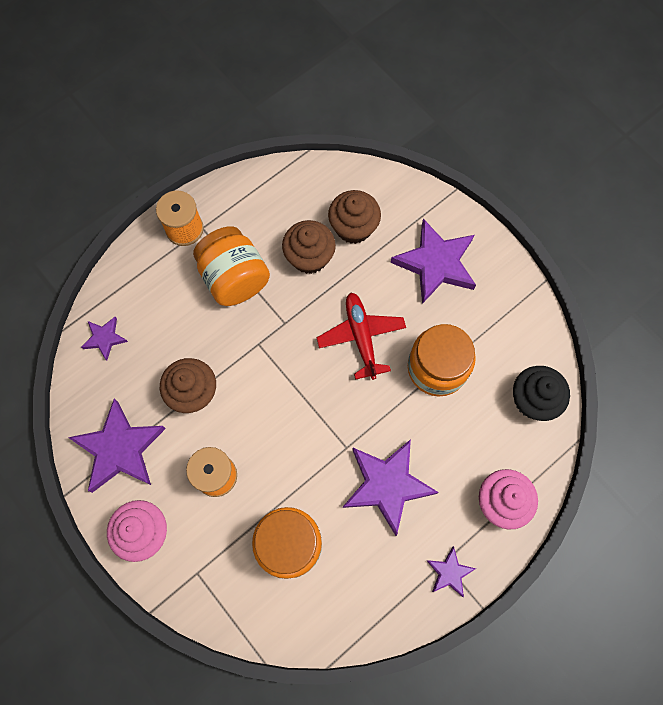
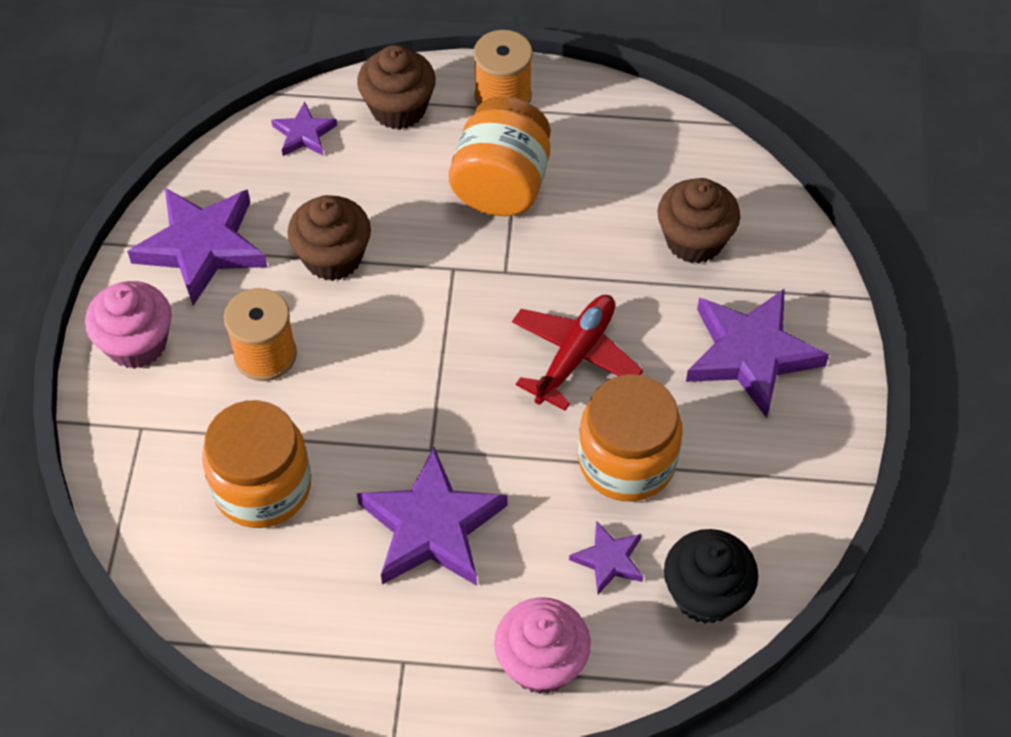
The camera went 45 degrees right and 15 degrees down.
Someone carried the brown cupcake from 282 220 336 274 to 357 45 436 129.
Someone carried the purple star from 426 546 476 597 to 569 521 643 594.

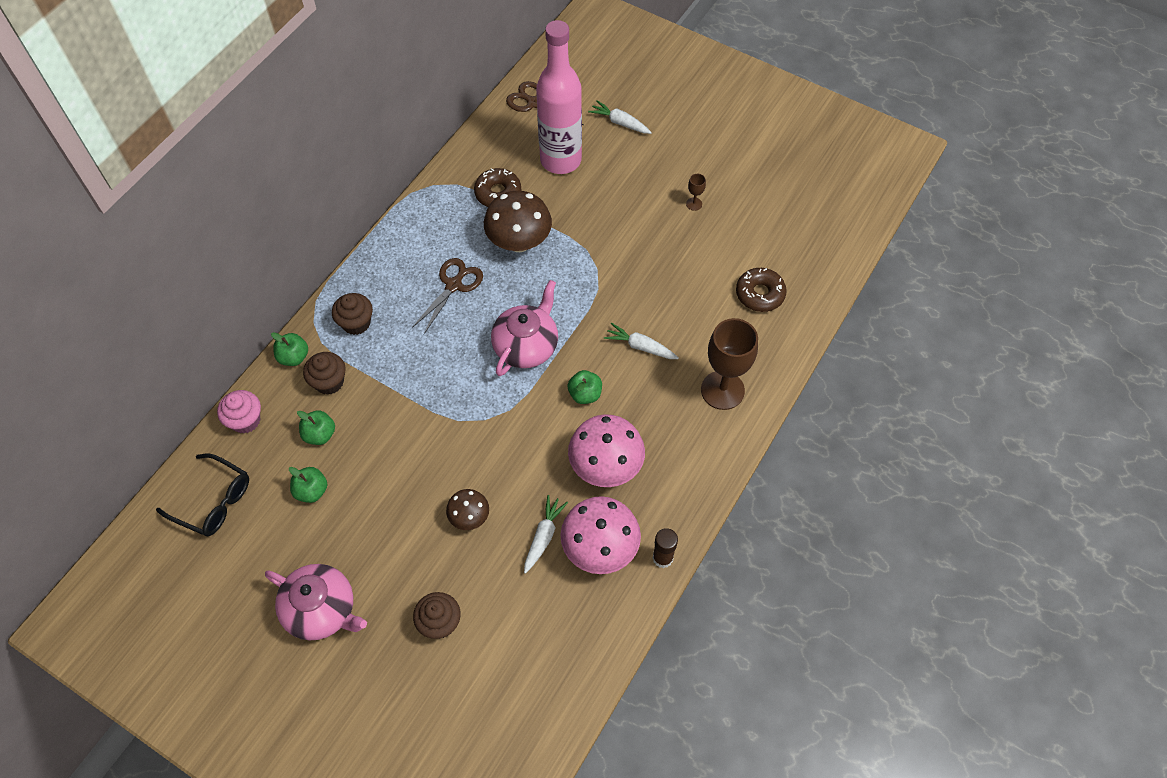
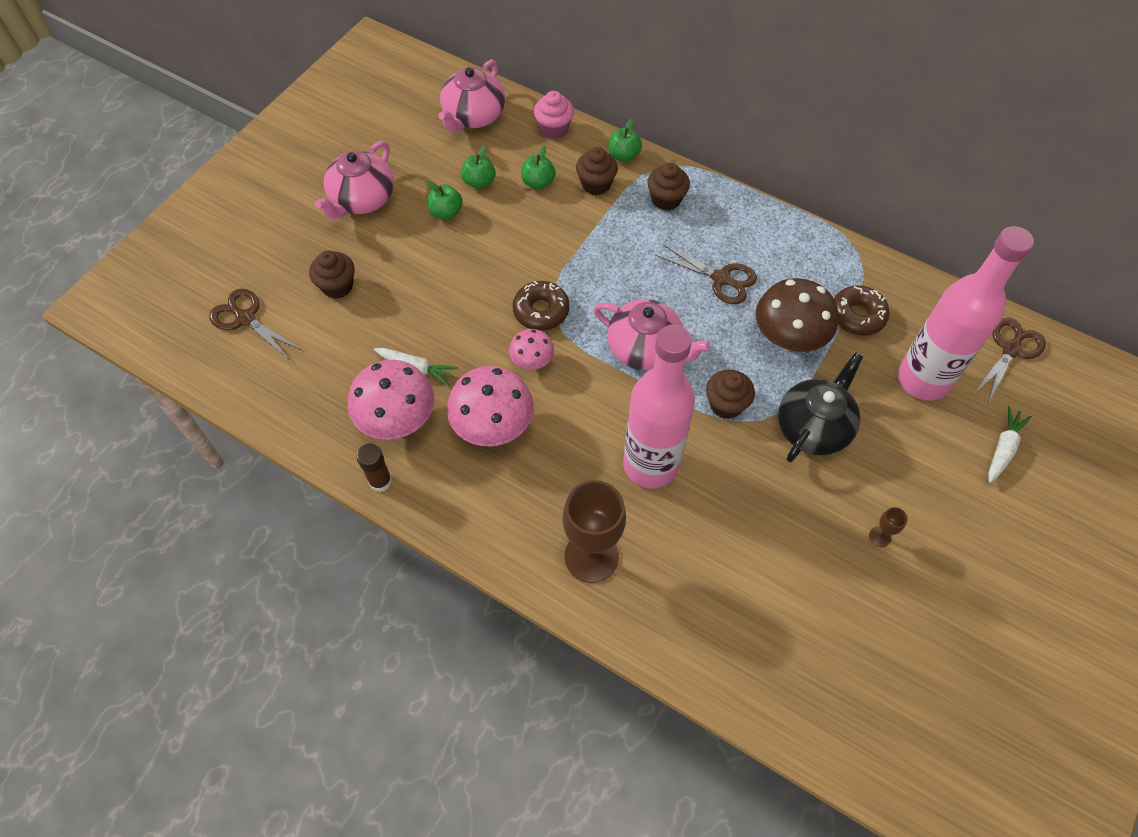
The camera went 90 degrees right and 0 degrees up.
Someone took away the brown mushroom at 446 489 489 530.
Someone put down the brown scissors at 209 289 302 359.
Someone put down the pink mushroom at 509 329 554 370.
Someone put down the brown cupcake at 706 369 755 419.
Someone put down the black teapot at 778 352 863 462.
Someone carried the green apple from 568 370 602 404 to 427 181 463 219.
Someone carried the brown donut from 736 268 787 312 to 513 281 569 331.
Someone swapped the black glasses at 156 454 249 536 for the pink teapot at 438 59 505 132.
Someone swapped the white carrot at 604 323 678 359 for the pink bottle at 623 325 695 489.

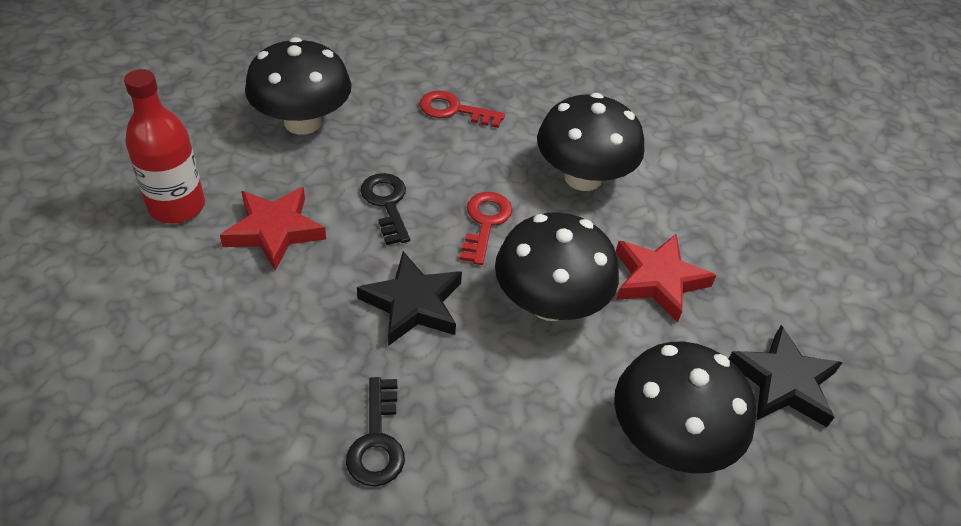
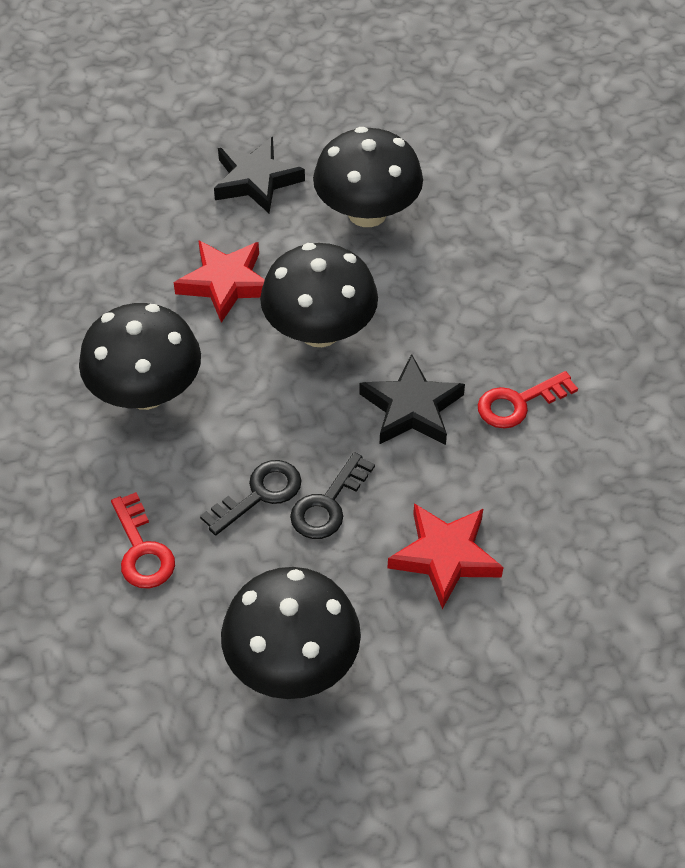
The camera went 125 degrees left and 5 degrees up.
Someone took away the red bottle at 124 69 205 224.
Someone carried the black key from 346 377 405 486 to 200 460 301 535.
Someone carried the red key from 460 192 512 265 to 478 371 578 429.

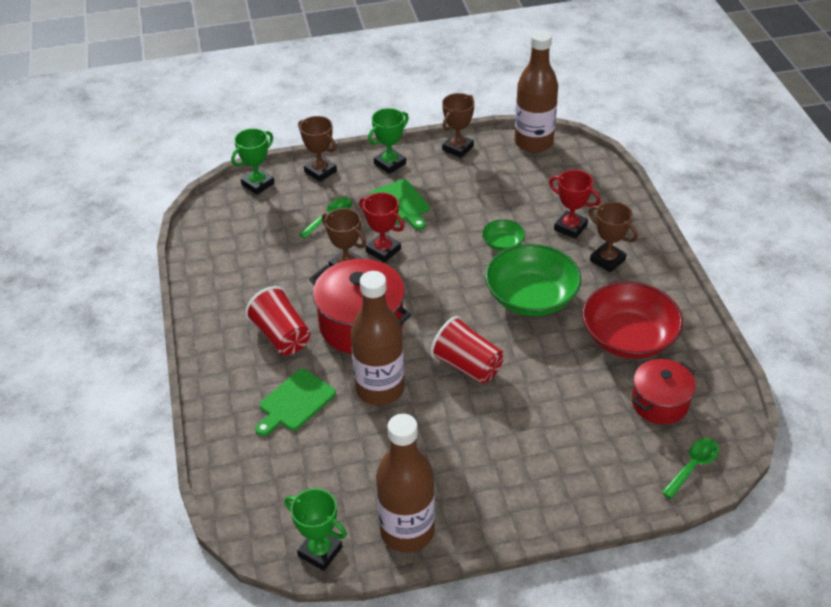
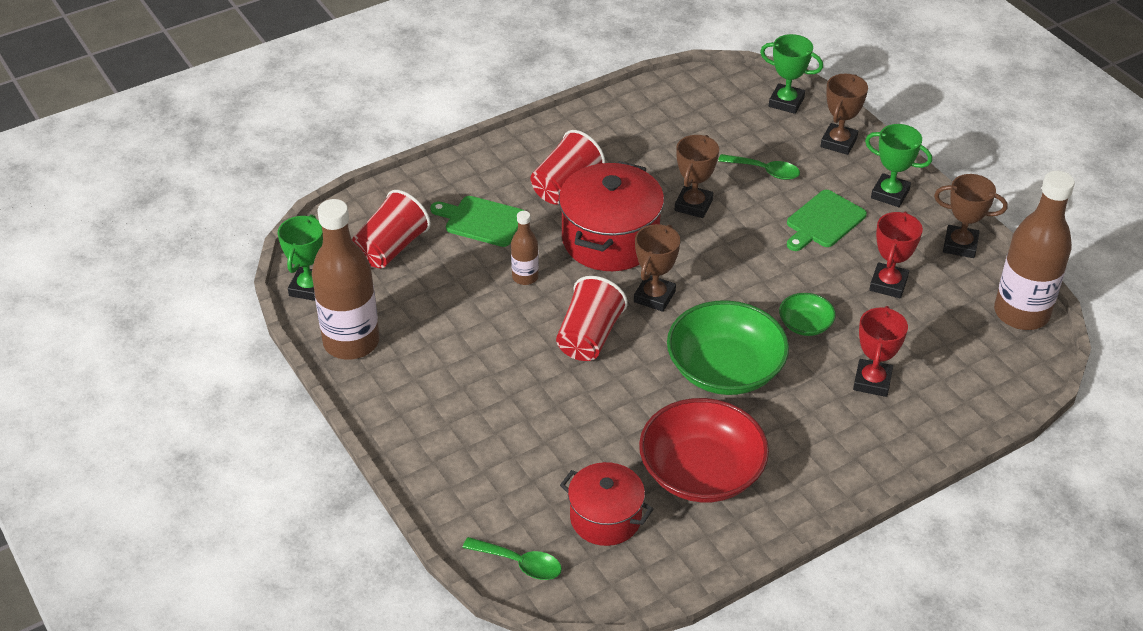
The camera went 70 degrees right and 0 degrees up.
Someone put down the red cup at 352 190 431 268.
Someone carried the red trophy from 359 192 404 262 to 869 212 923 298.
Someone carried the brown trophy from 589 202 638 273 to 634 224 680 312.
Someone scaled the brown bottle at 351 271 404 406 by 0.49.

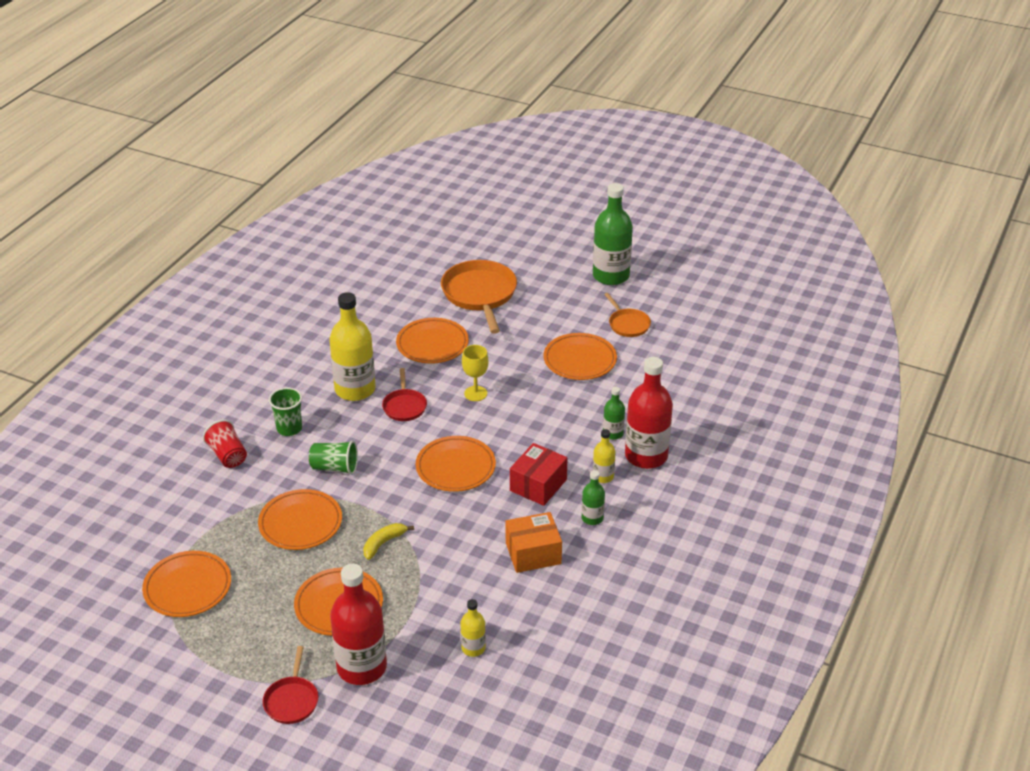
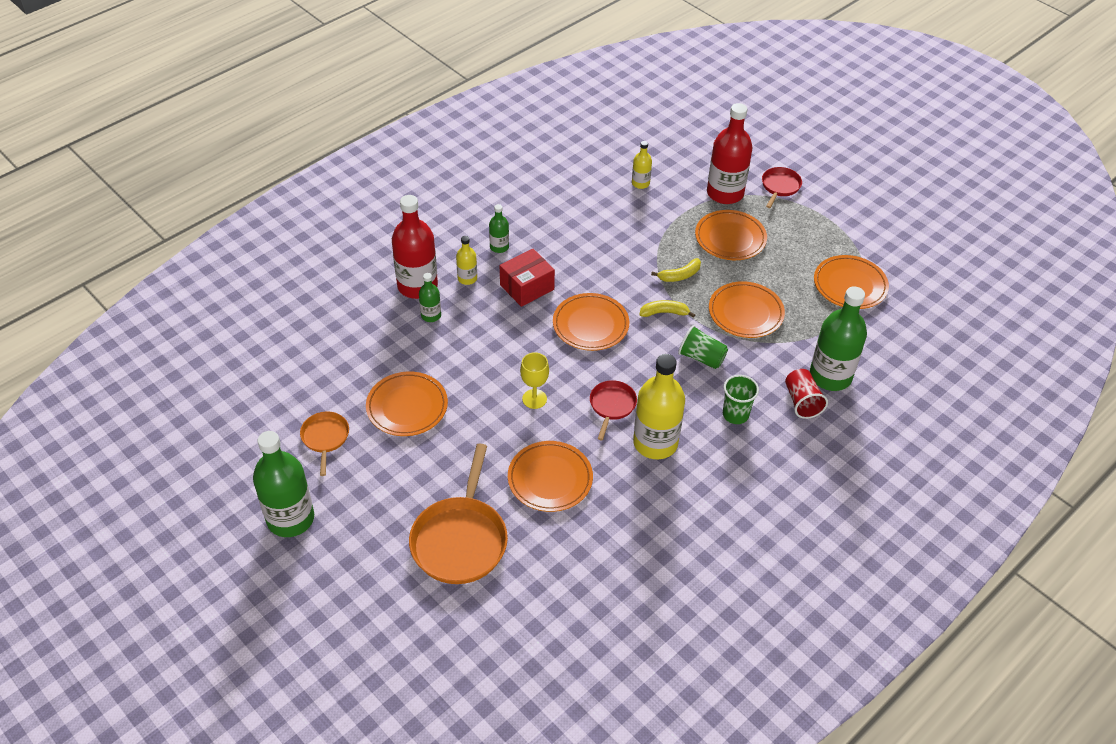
The camera went 160 degrees left and 10 degrees up.
Someone took away the orange box at 506 512 562 573.
Someone put down the yellow banana at 639 300 695 318.
Someone put down the green bottle at 810 286 867 391.

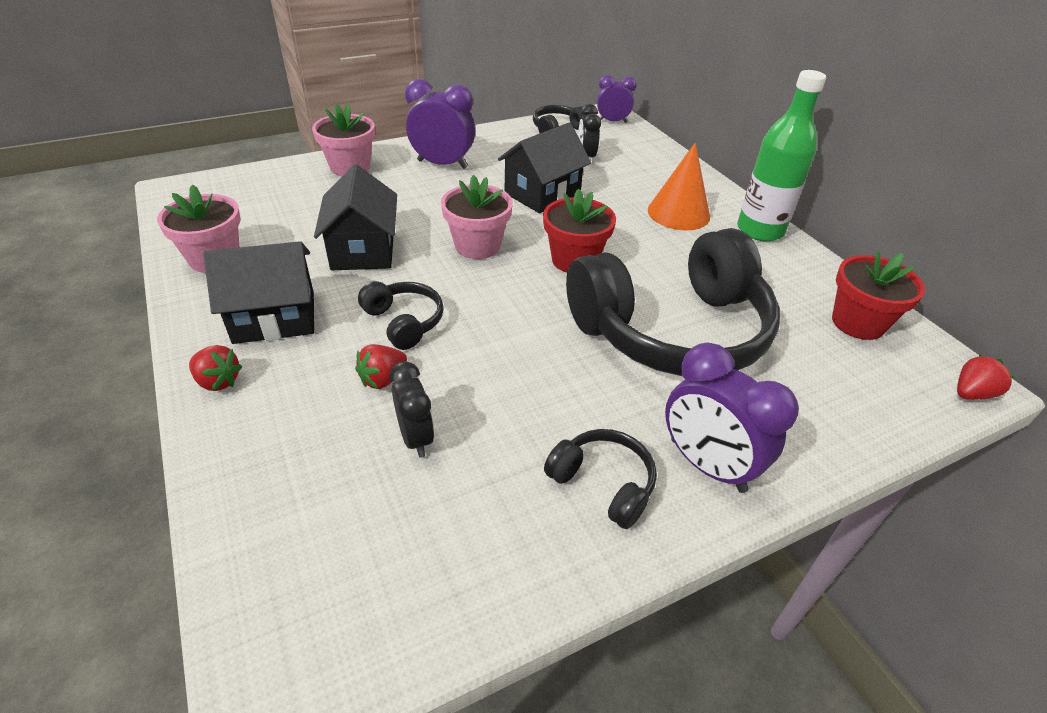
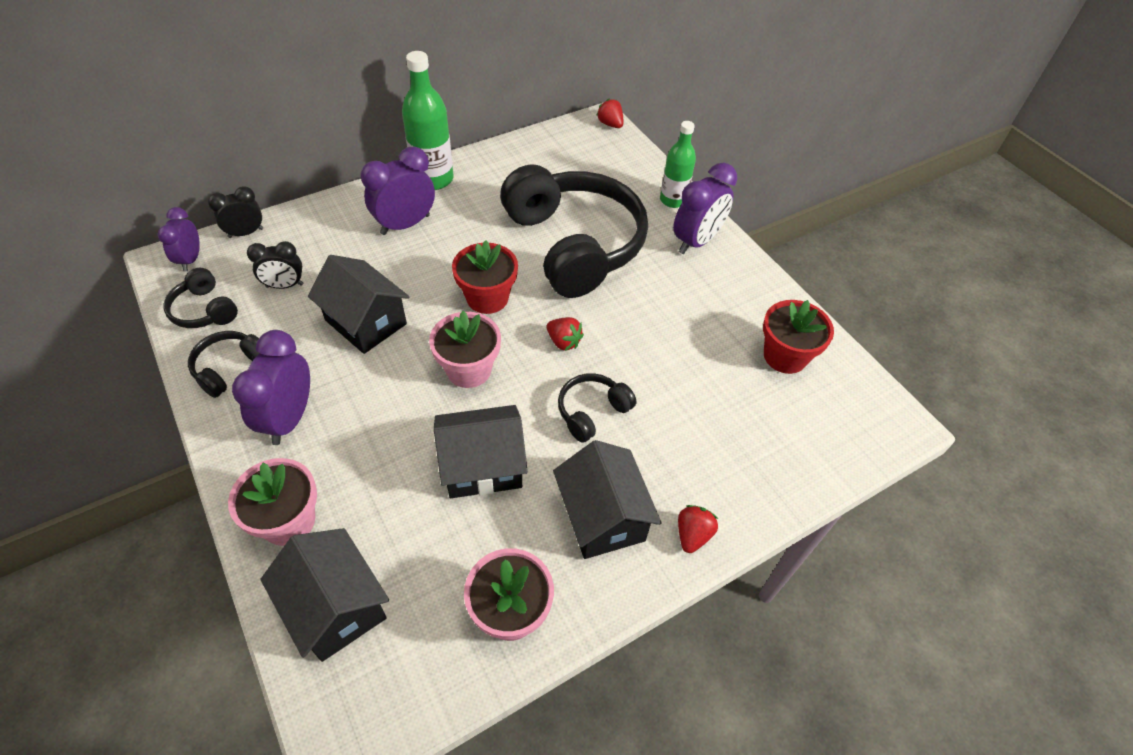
The camera went 95 degrees left and 10 degrees up.
Someone put down the black house at 260 528 389 662.
Someone put down the green bottle at 660 121 696 208.
Someone carried the red strawberry from 355 344 407 389 to 547 317 584 351.
Someone carried the black clock from 390 361 435 458 to 208 186 263 238.
Someone carried the black headphones from 544 429 657 529 to 188 331 260 398.
Someone carried the red flower pot from 832 250 925 340 to 763 300 834 374.
Someone swapped the orange cone at 648 143 710 230 for the purple clock at 361 147 435 235.

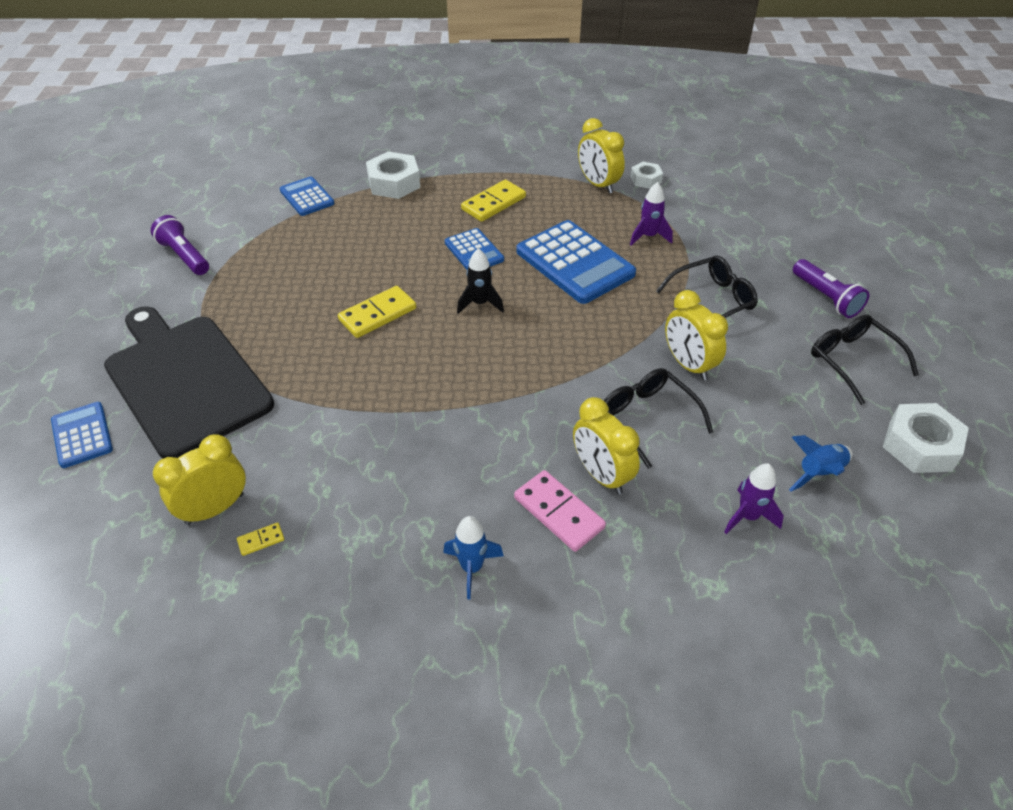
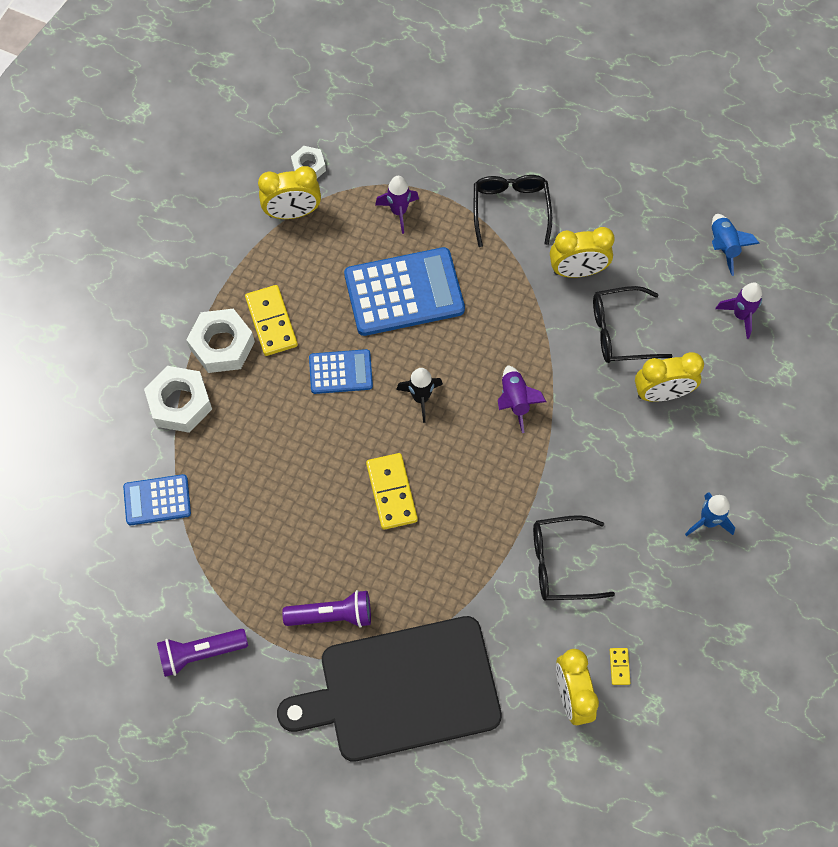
The camera went 65 degrees left and 20 degrees up.
Someone took away the blue calculator at 51 402 113 468.
Someone took away the pink domino at 514 470 606 552.
Someone put down the purple rocket at 498 365 546 433.
Someone carried the purple flashlight from 793 259 869 318 to 282 590 371 628.
Someone carried the black glasses from 811 315 919 405 to 533 515 615 601.
Someone carried the white nut from 883 403 969 473 to 186 309 255 373.

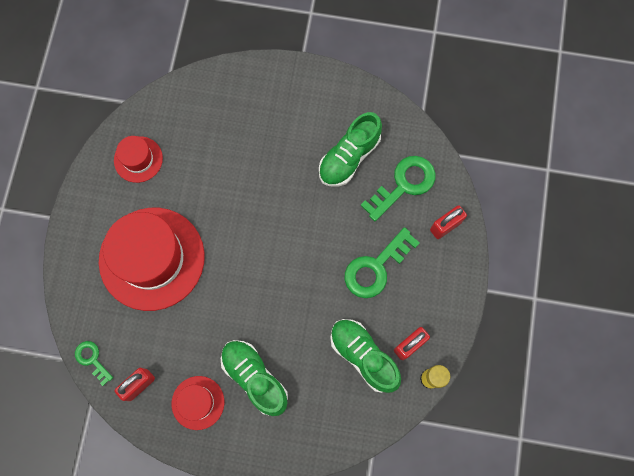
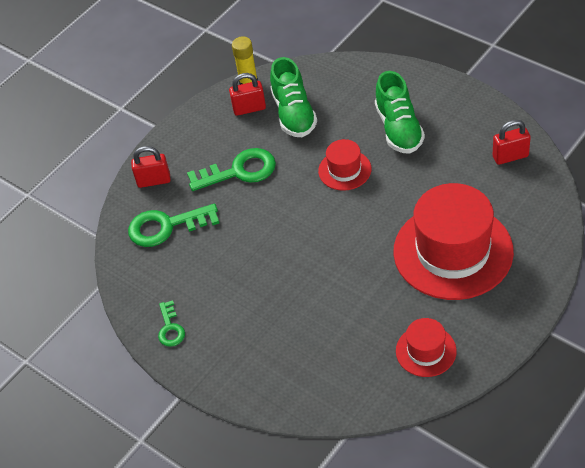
The camera went 145 degrees left and 25 degrees down.
Someone took away the green shoe at 319 112 382 187.
Someone carried the green key from 75 341 113 386 to 158 300 185 347.
Someone carried the red hat from 172 376 224 430 to 318 139 371 191.

